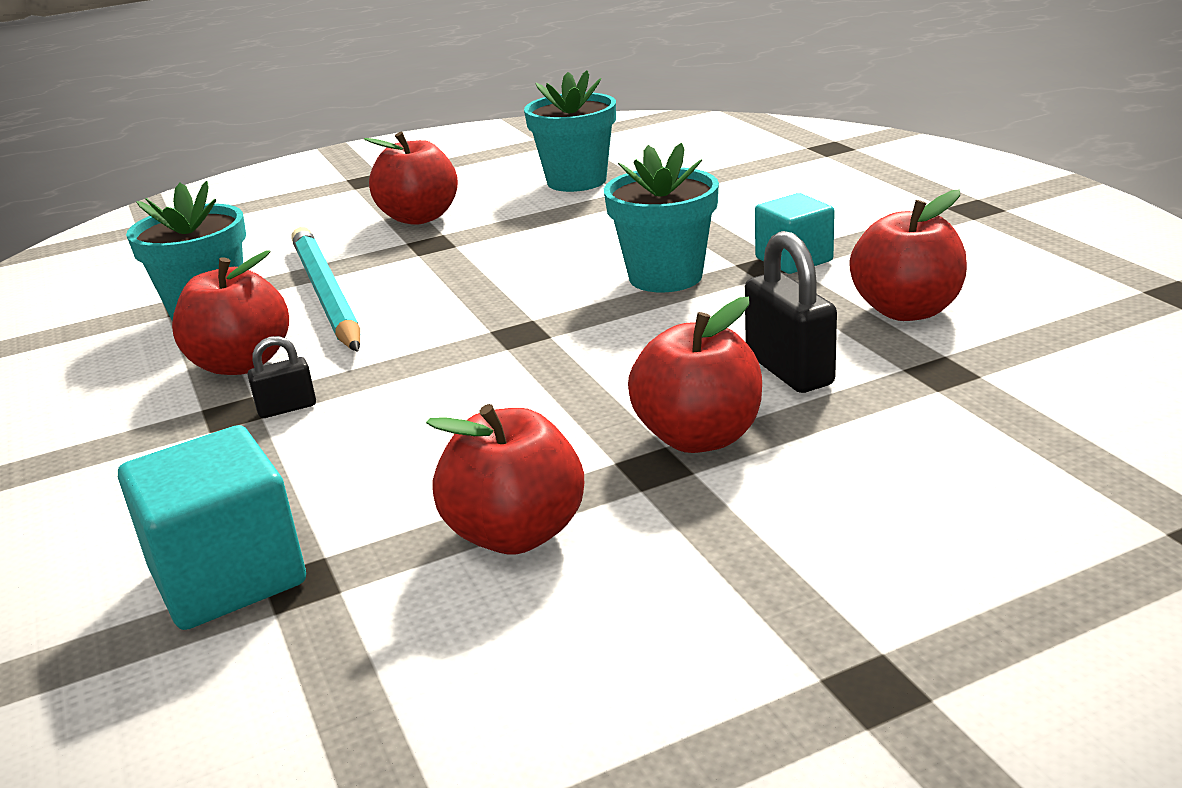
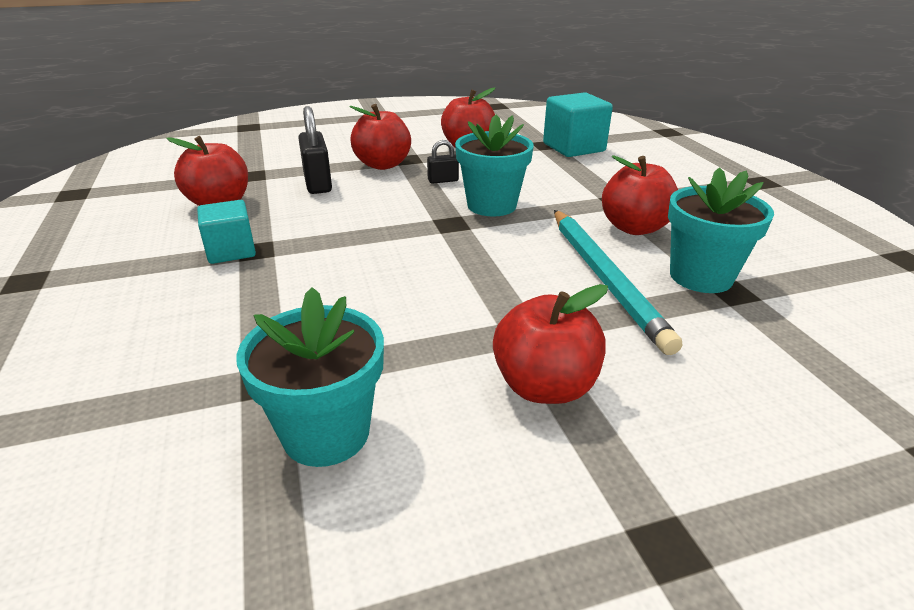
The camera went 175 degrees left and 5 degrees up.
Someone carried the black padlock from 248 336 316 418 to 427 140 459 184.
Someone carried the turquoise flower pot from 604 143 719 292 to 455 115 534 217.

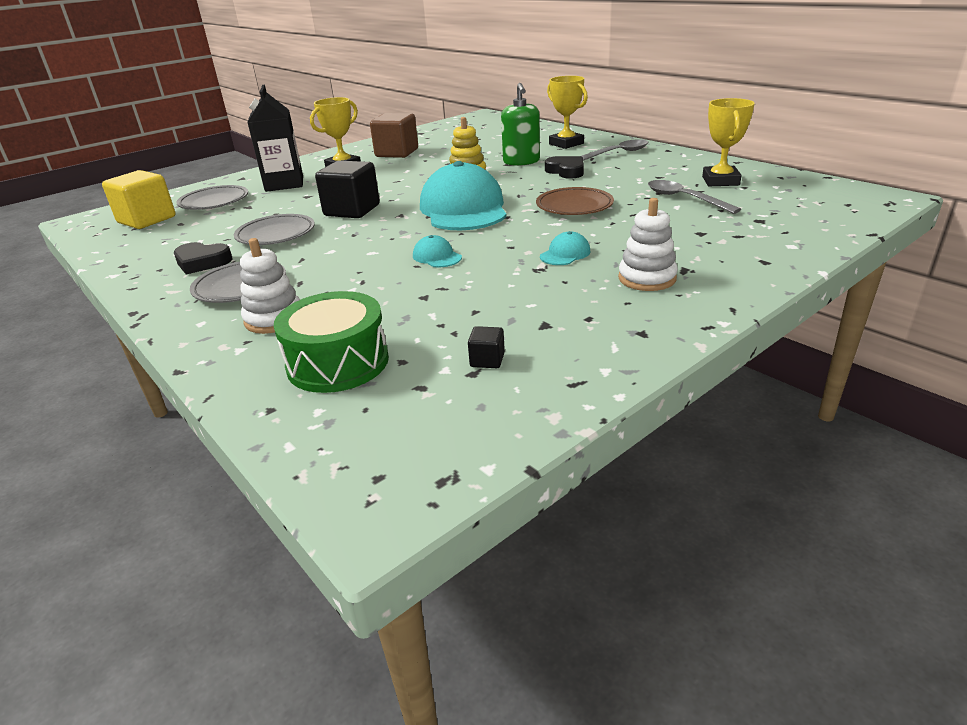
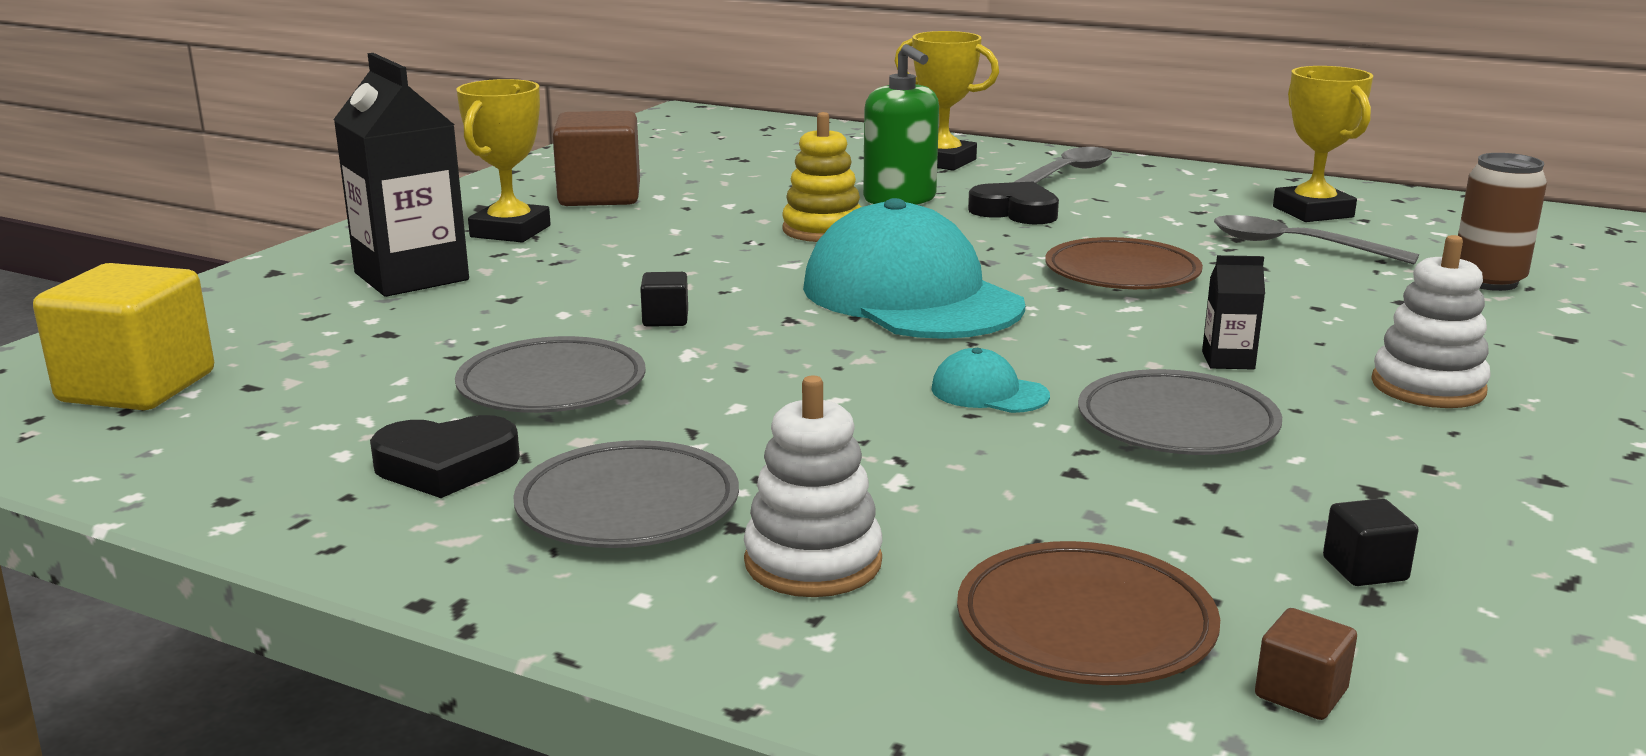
The camera went 25 degrees left and 10 degrees down.
Someone put down the brown cube at 1255 608 1357 720.
Someone put down the brown can at 1458 153 1547 291.
Someone carried the grey plate from 177 185 248 210 to 1078 369 1282 455.
Someone swapped the green drum at 274 291 389 393 for the brown plate at 957 541 1220 685.
Someone swapped the turquoise cap at 540 231 591 265 for the black carton at 1202 255 1265 370.
Someone scaled the black cube at 315 161 380 218 by 0.44.

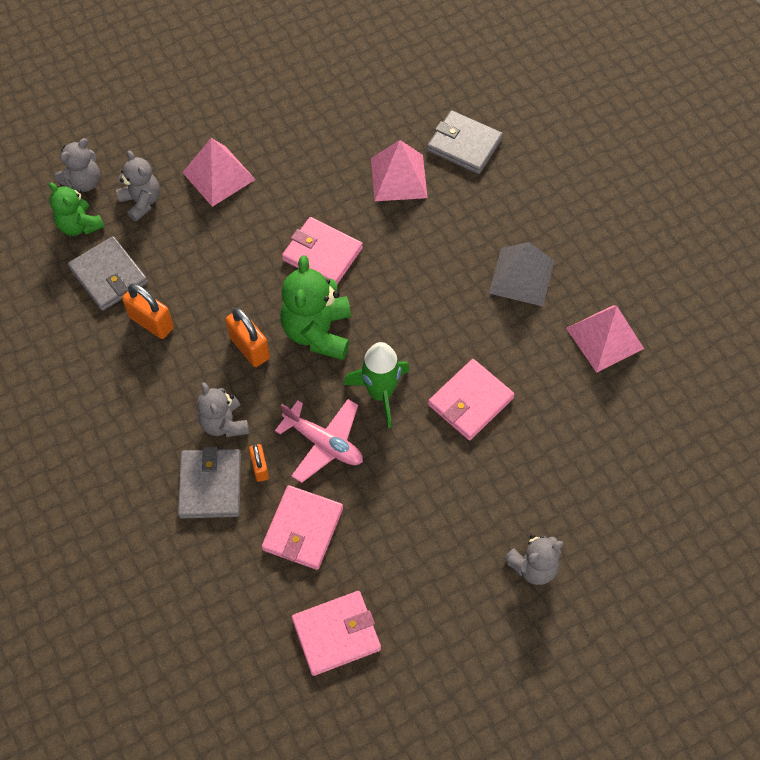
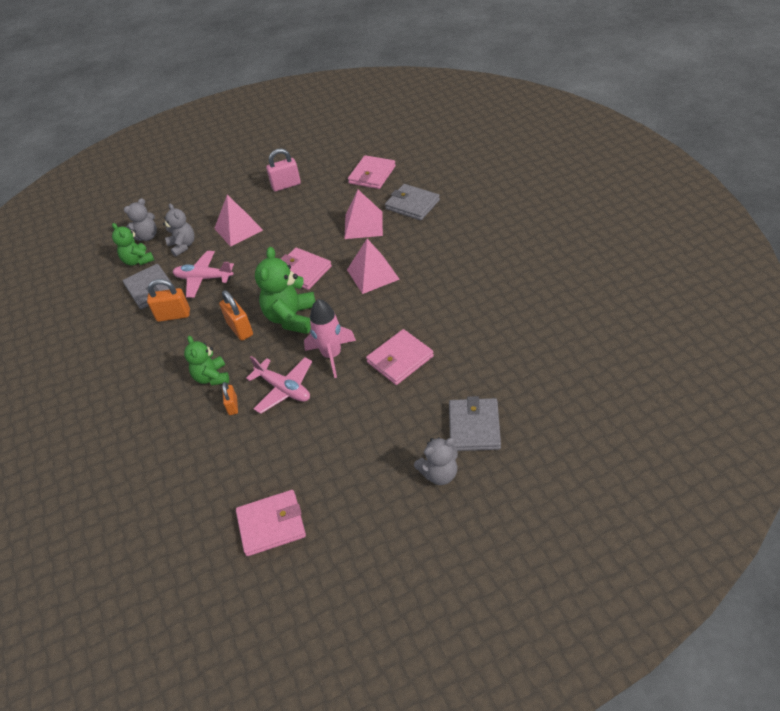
The camera went 10 degrees right and 15 degrees down.
Someone took away the grey pyramid at 489 242 554 306.
Someone put down the pink plane at 173 251 234 298.
Someone put down the pink padlock at 266 148 301 191.
Someone carried the grey wallet from 178 446 241 519 to 449 396 501 451.
Someone carried the pink wallet from 262 485 343 570 to 348 155 396 189.
Someone carried the pink pyramid from 566 305 644 373 to 347 239 400 294.
Someone repainted the grey teddy bear at 197 382 249 437, which became the green teddy bear at 184 336 229 386.
Someone repainted the green rocket at 344 342 410 428, which became the pink rocket at 304 299 356 378.
Someone rotated the orange padlock at 122 283 174 339 by 45 degrees counterclockwise.

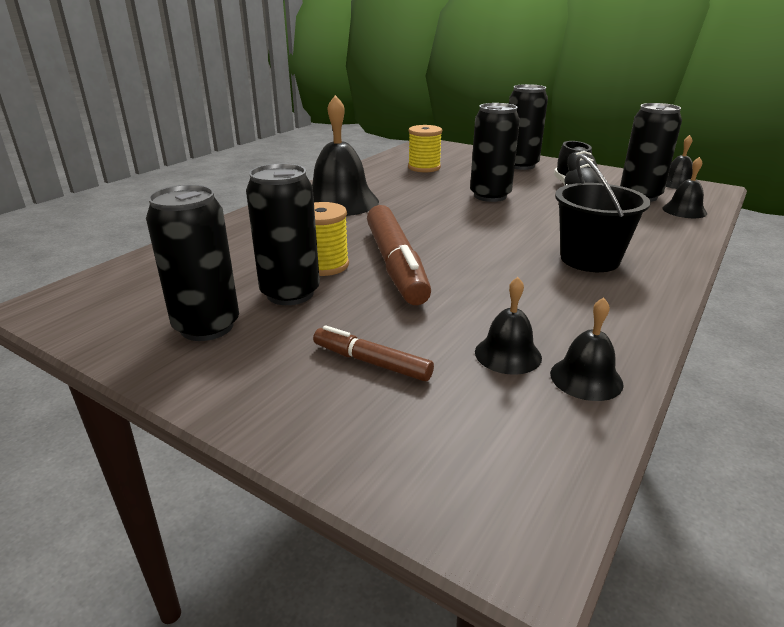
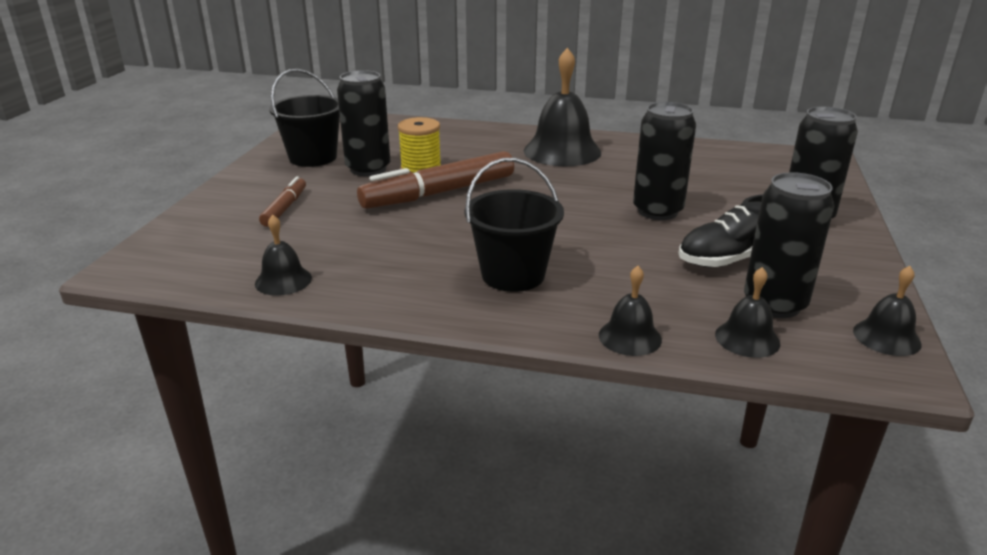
The camera went 70 degrees right and 0 degrees up.
Someone took away the yellow spool at 408 125 442 172.
Someone carried the black bell from 475 277 542 375 to 599 266 662 356.
Someone swapped the black can at 146 185 239 341 for the black bucket at 269 69 340 167.

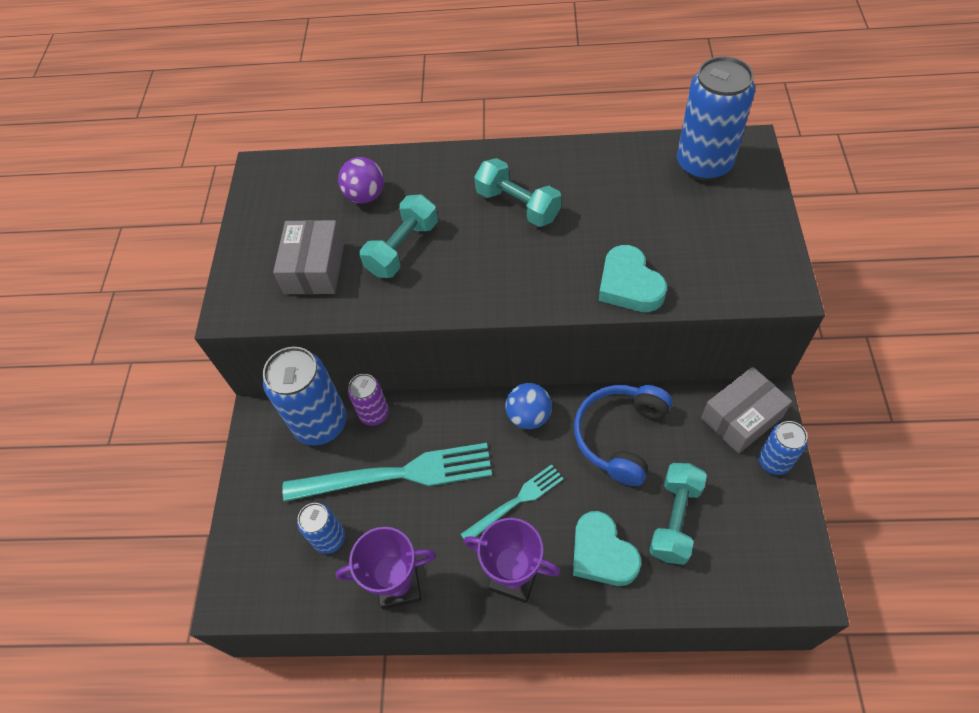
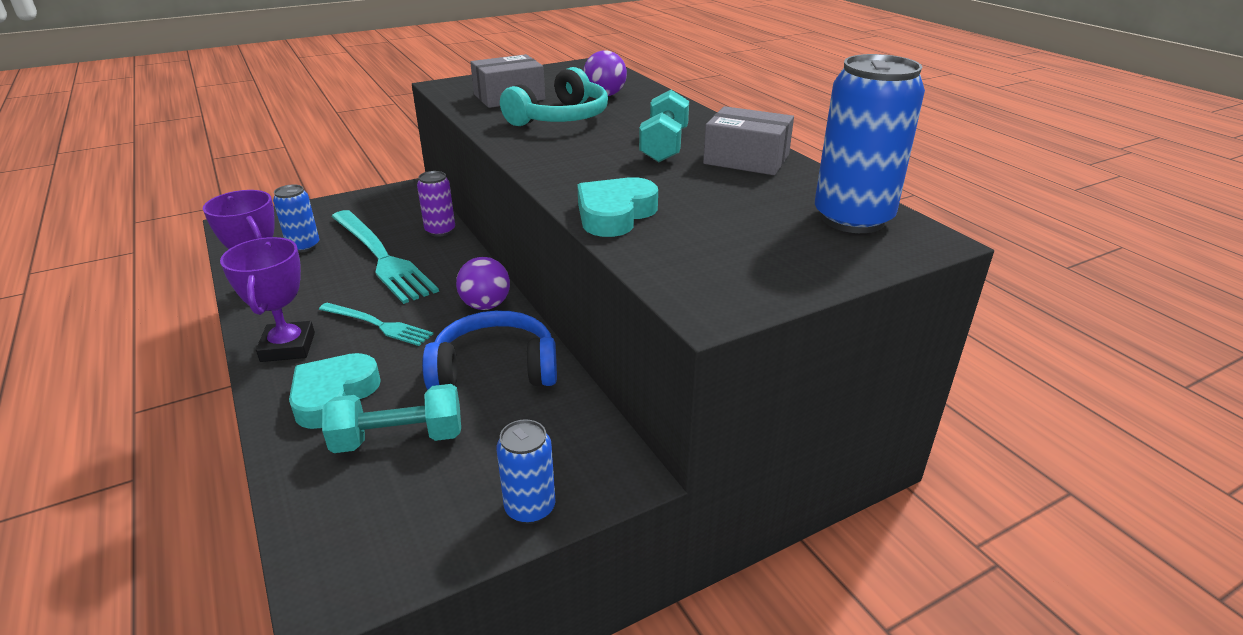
The camera went 55 degrees right and 25 degrees down.
Someone took away the blue can at 263 347 347 445.
Someone carried the grey box from 701 366 792 454 to 703 106 794 175.
Someone swapped the turquoise dumbbell at 360 194 438 278 for the turquoise headphones at 500 67 608 126.
Someone repainted the blue ball at 505 383 552 429, which became the purple ball at 456 257 510 310.

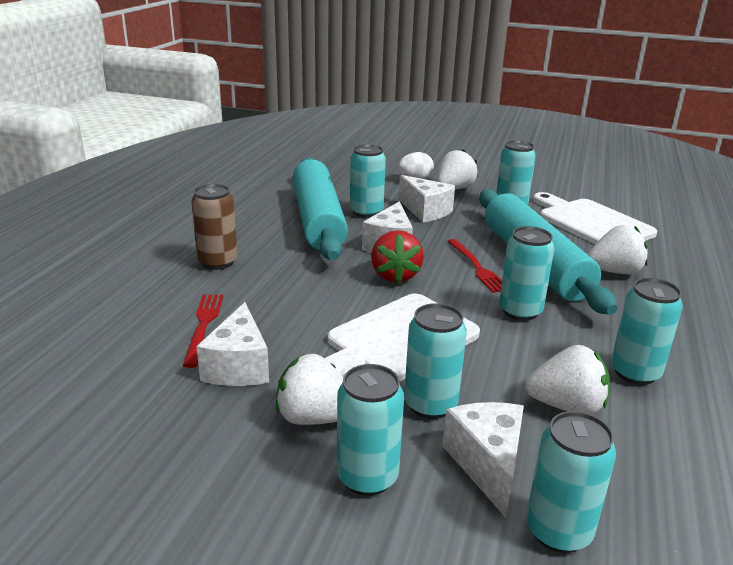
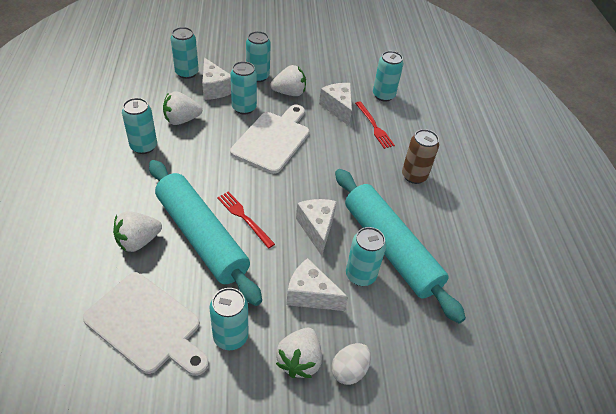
The camera went 155 degrees right and 20 degrees up.
Someone took away the red strawberry at 371 230 424 283.
Someone carried the turquoise can from 499 226 555 321 to 373 51 403 102.

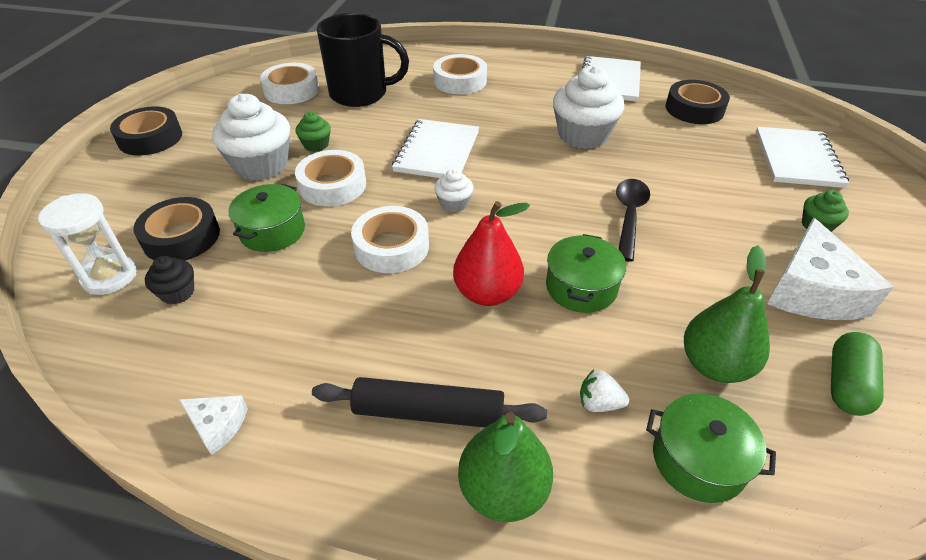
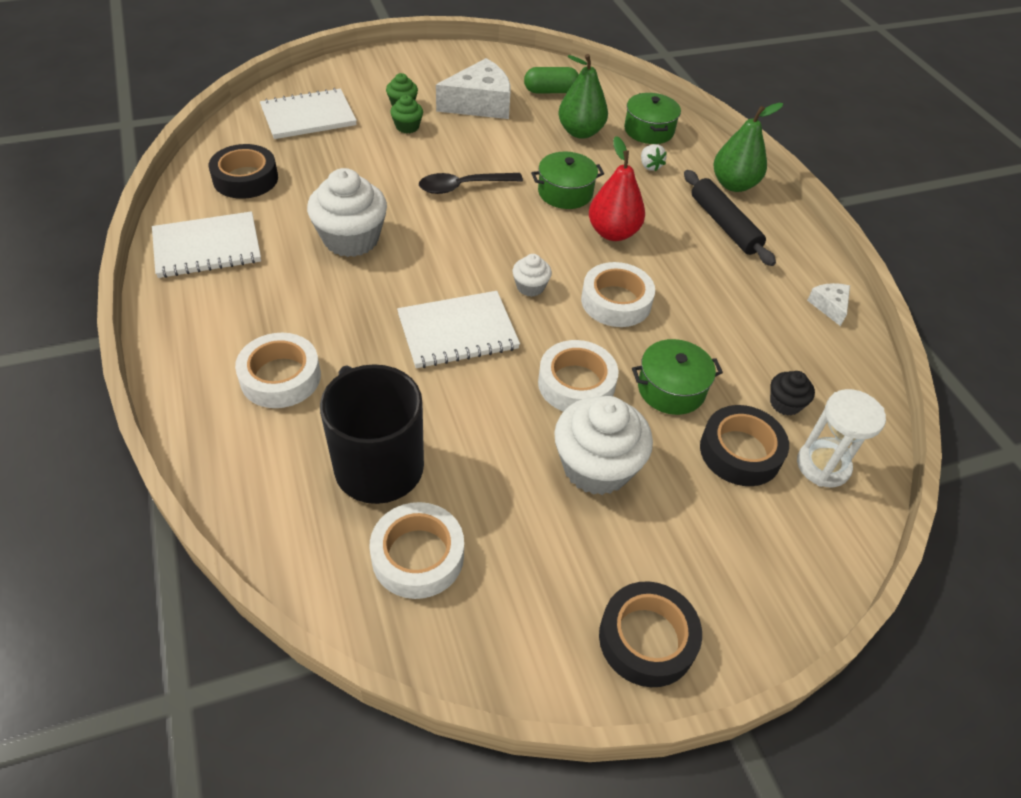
The camera went 125 degrees left and 5 degrees up.
Someone carried the green cupcake from 296 112 331 152 to 390 95 423 133.

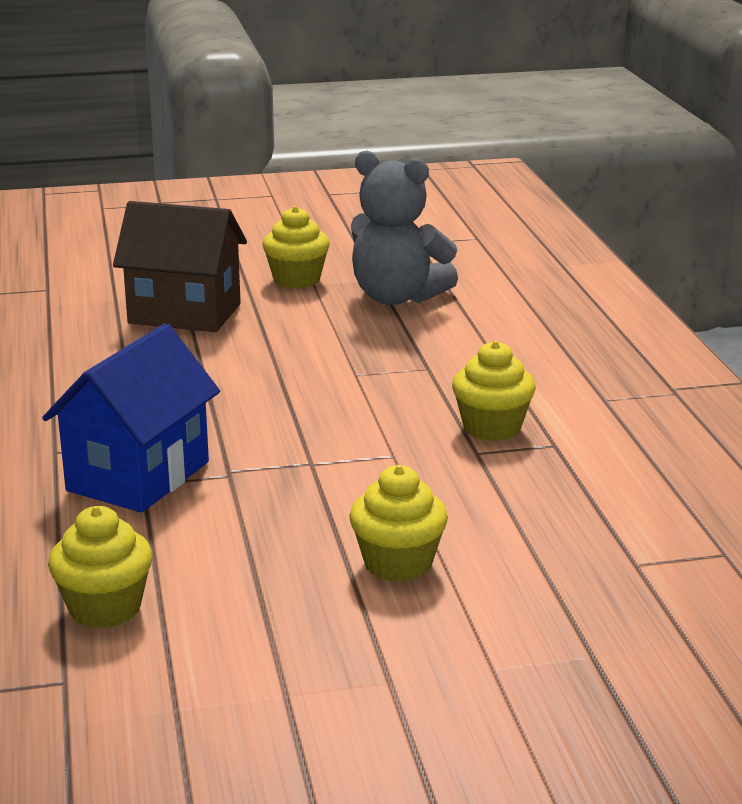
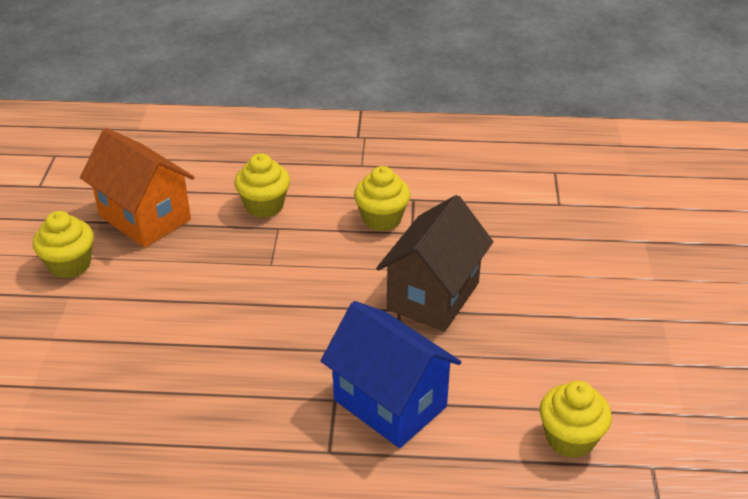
The camera went 75 degrees left and 15 degrees up.
Someone carried the brown house from 113 201 247 332 to 376 195 493 332.
Someone carried the yellow cupcake from 349 465 448 582 to 234 153 290 218.
Someone swapped the grey teddy bear at 351 151 458 305 for the orange house at 80 128 195 248.

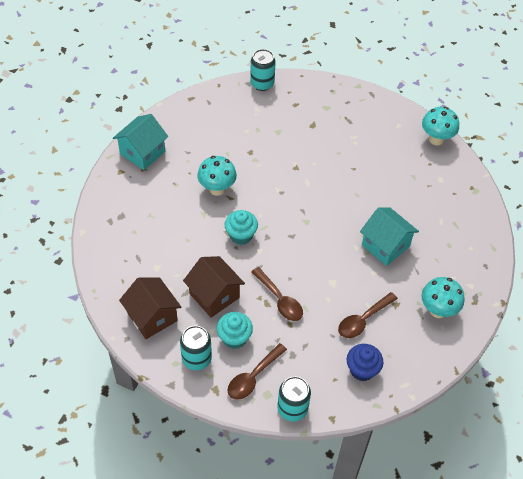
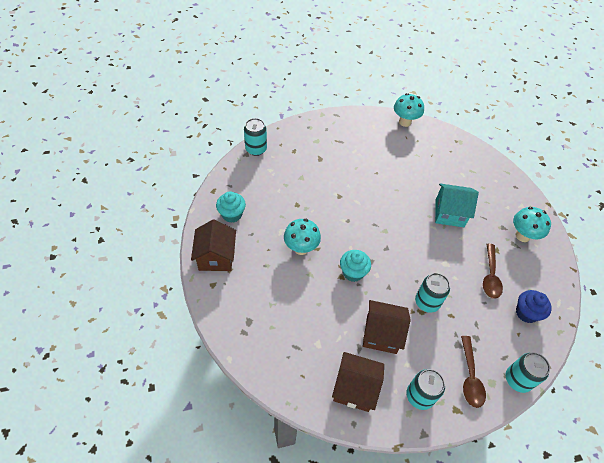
The camera went 40 degrees left and 0 degrees up.
Someone carried the turquoise cupcake from 217 312 253 349 to 216 191 246 223.
Someone swapped the brown spoon at 251 267 303 321 for the turquoise can at 415 273 450 313.
Someone repainted the turquoise house at 113 114 168 170, which became the brown house at 191 219 236 271.

